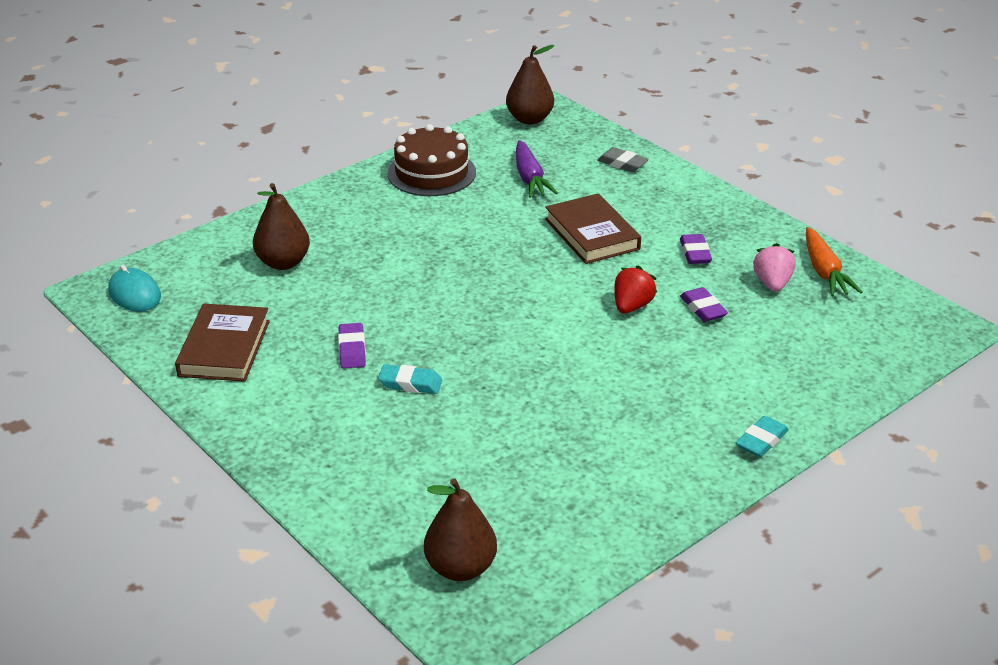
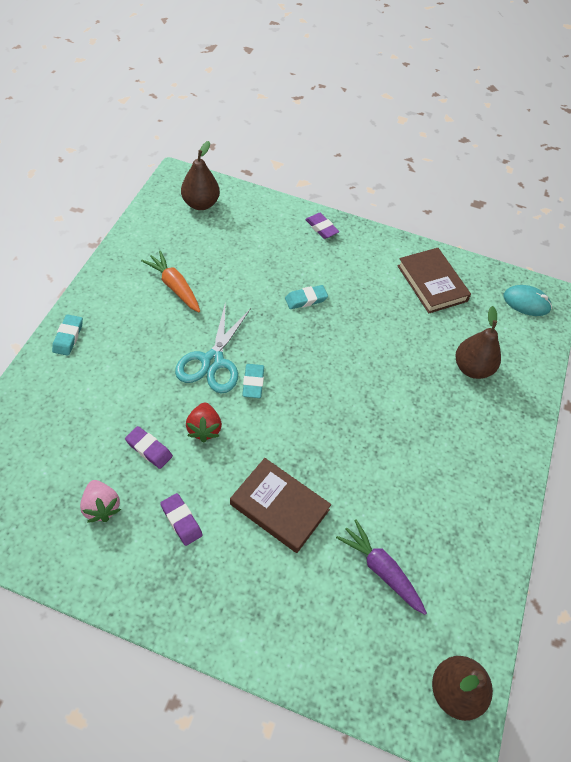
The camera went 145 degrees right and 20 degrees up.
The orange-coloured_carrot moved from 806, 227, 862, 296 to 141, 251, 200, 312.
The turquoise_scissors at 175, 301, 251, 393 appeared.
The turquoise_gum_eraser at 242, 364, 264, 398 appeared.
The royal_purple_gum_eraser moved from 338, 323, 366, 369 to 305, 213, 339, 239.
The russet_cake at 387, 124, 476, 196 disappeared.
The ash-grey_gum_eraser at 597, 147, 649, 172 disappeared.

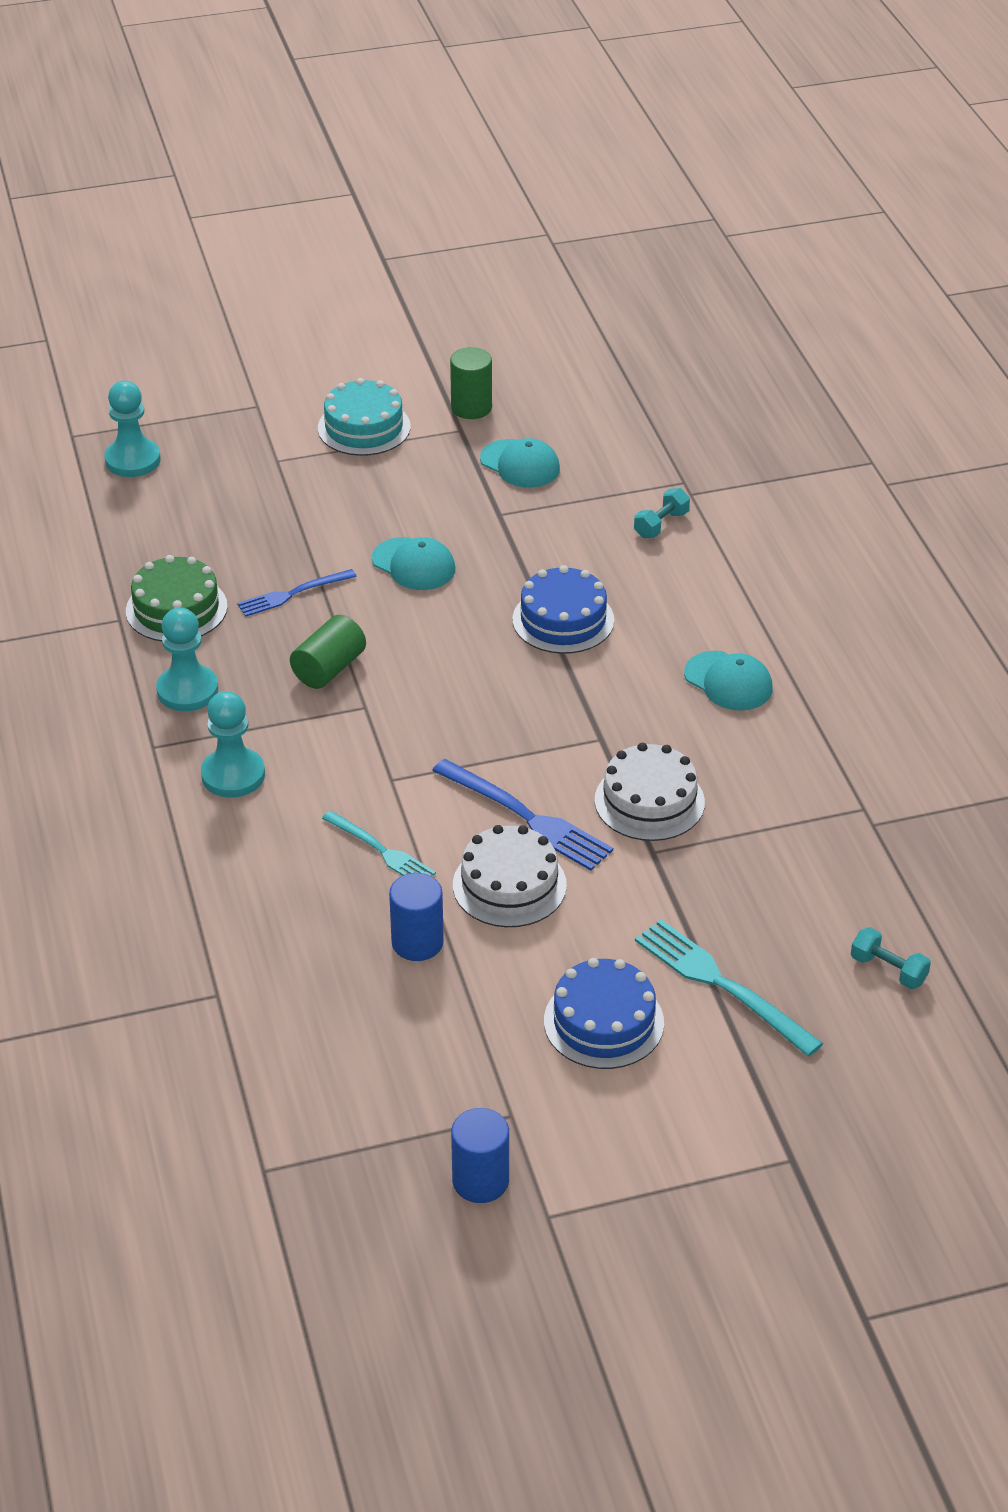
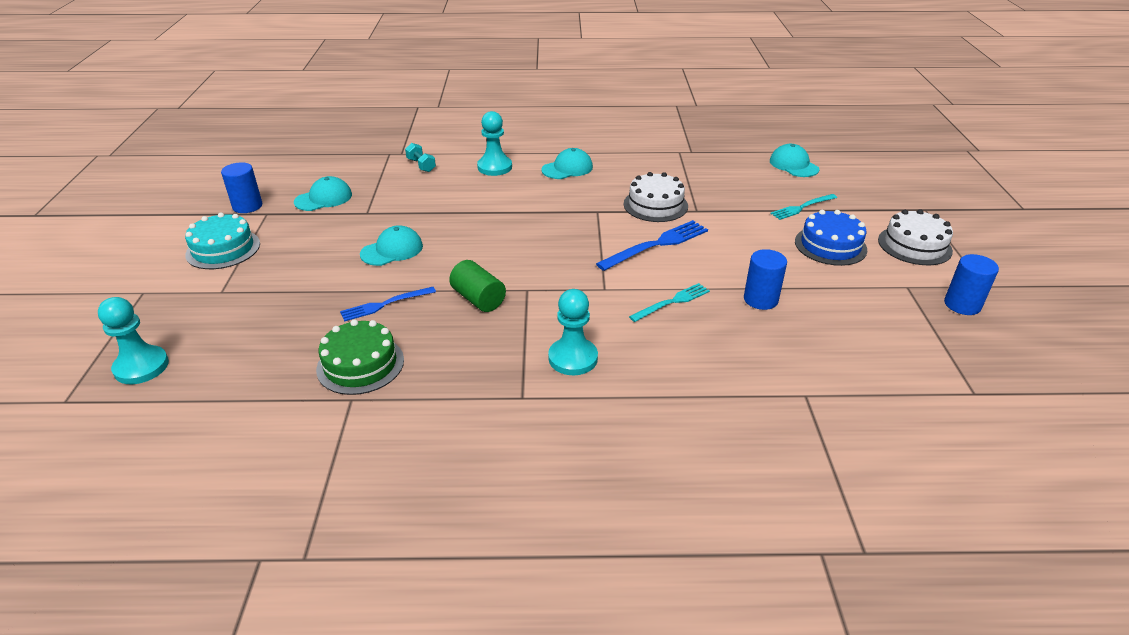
The camera went 75 degrees left and 5 degrees down.
The emerald_solid_cylinder at 450, 347, 492, 419 became the cobalt_solid_cylinder at 221, 162, 262, 213.
The cobalt_dinner_fork at 237, 569, 357, 617 turned 75 degrees clockwise.
The turquoise_chess_pawn moved from 156, 608, 218, 711 to 477, 111, 512, 176.
The turquoise_dumbbell at 851, 927, 931, 989 was replaced by the turquoise_baseball_cap at 770, 144, 820, 177.
The turquoise_dinner_fork at 635, 919, 823, 1057 changed to 0.65 times the size.
The snow-white_cake moved from 453, 825, 567, 927 to 878, 209, 953, 265.
The cobalt_cake at 512, 565, 614, 654 disappeared.

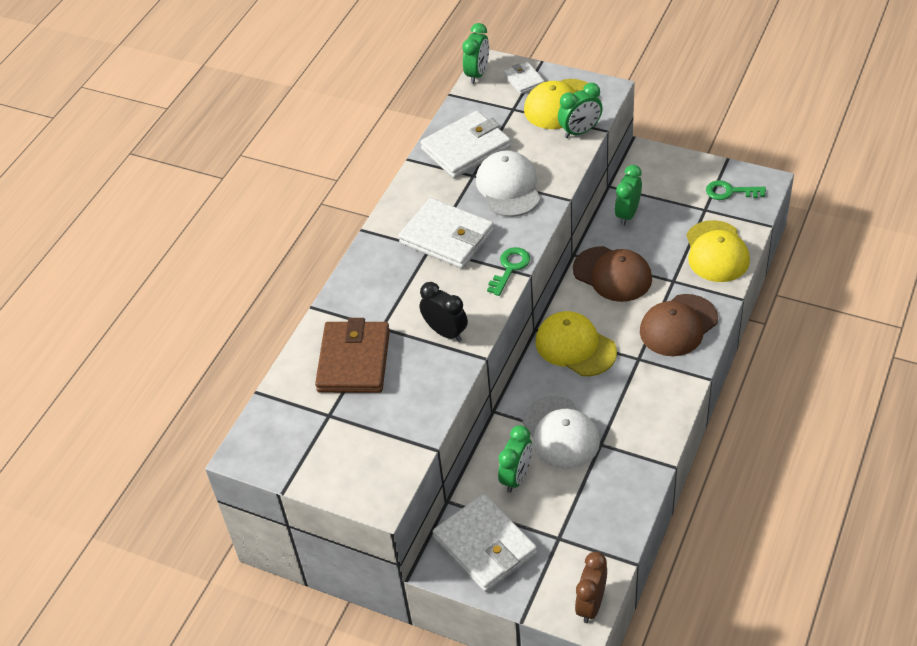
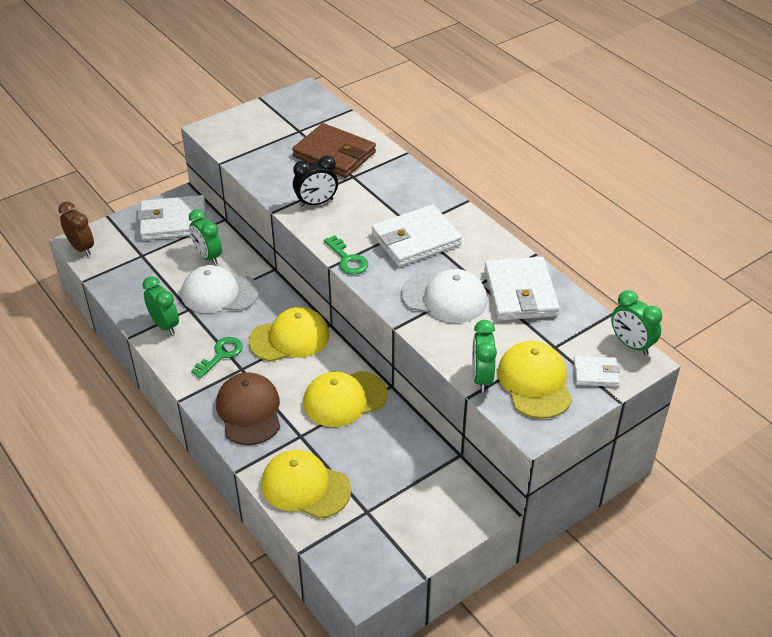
The camera went 115 degrees right and 5 degrees down.
The emerald_clock moved from 615, 165, 642, 226 to 142, 276, 179, 335.
The emerald_latchkey moved from 706, 180, 766, 200 to 191, 337, 243, 379.
The russet_baseball_cap at 573, 246, 652, 302 became the bright_yellow_baseball_cap at 303, 371, 388, 427.

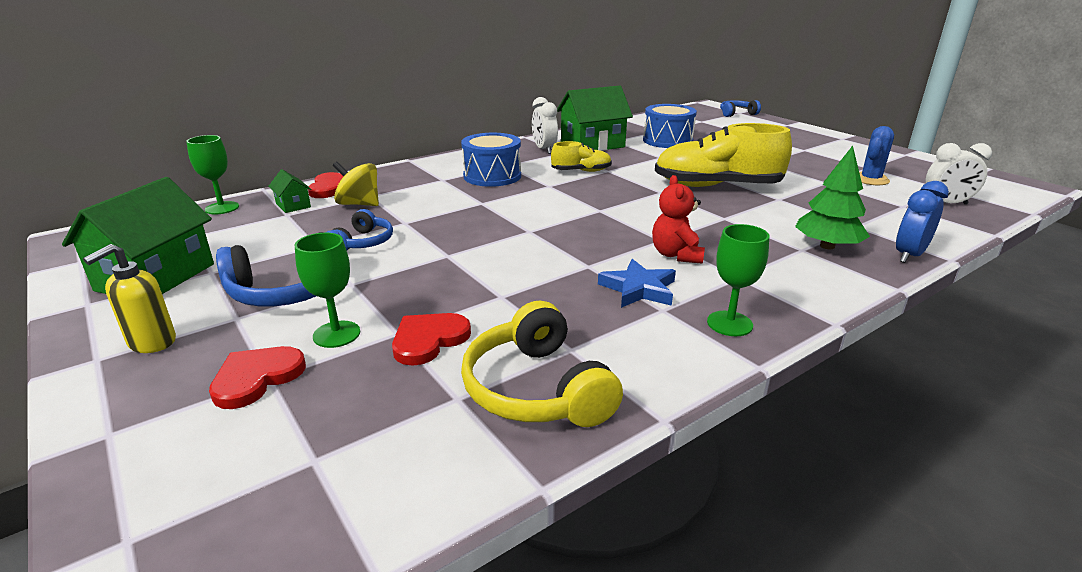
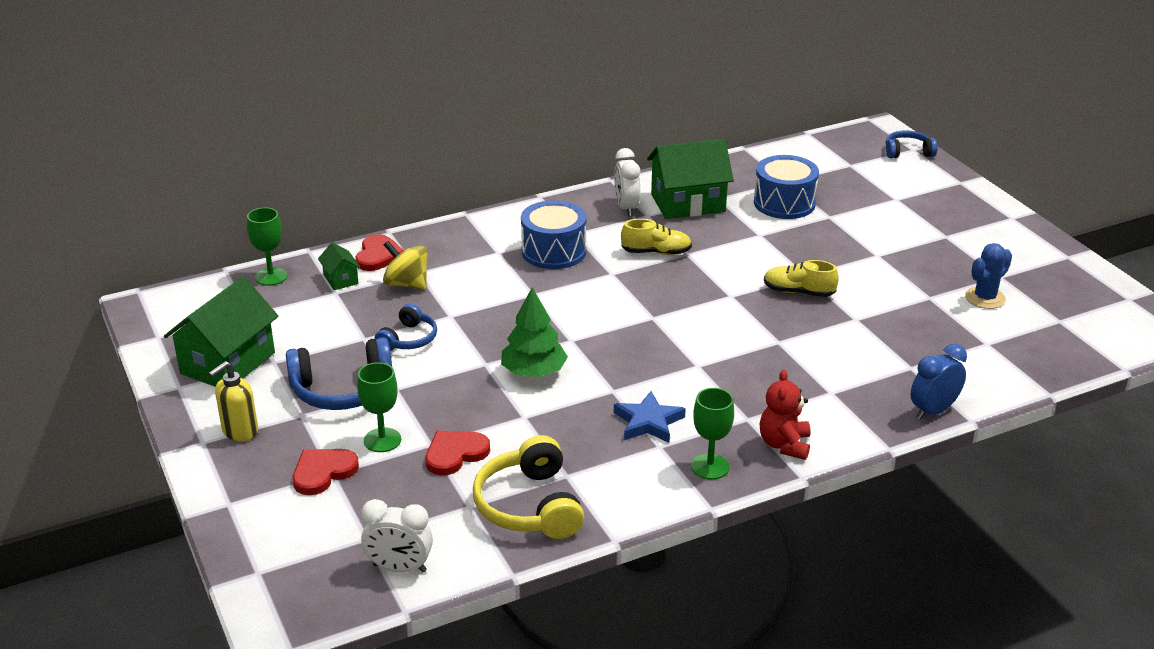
The camera went 10 degrees right and 5 degrees up.
The snow-white_clock moved from 926, 143, 992, 204 to 361, 499, 433, 572.
The emerald_toy_tree moved from 795, 146, 870, 249 to 501, 287, 568, 377.
The red_stuffed_bear moved from 652, 175, 705, 264 to 759, 370, 811, 460.
The bright_yellow_sneaker at 655, 123, 792, 187 changed to 0.51 times the size.

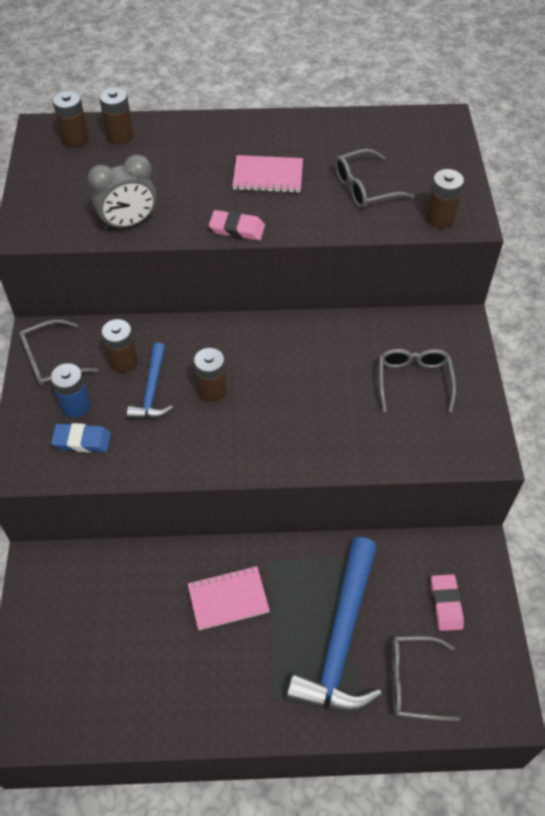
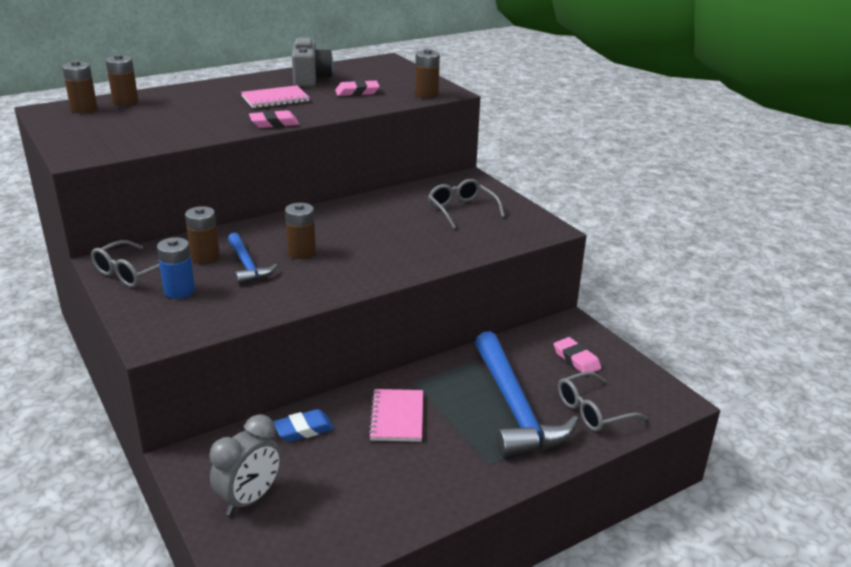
The camera went 30 degrees left and 25 degrees down.
The ash-grey_clock moved from 88, 155, 157, 231 to 209, 414, 281, 516.
The cobalt_gum_eraser moved from 51, 423, 111, 452 to 273, 409, 334, 442.
The ash-grey_camera at 292, 38, 333, 87 appeared.
The ash-grey_glasses at 335, 149, 414, 208 was replaced by the rose-pink_gum_eraser at 335, 80, 380, 96.
The rose-pink_notepad at 188, 566, 270, 630 turned 45 degrees counterclockwise.

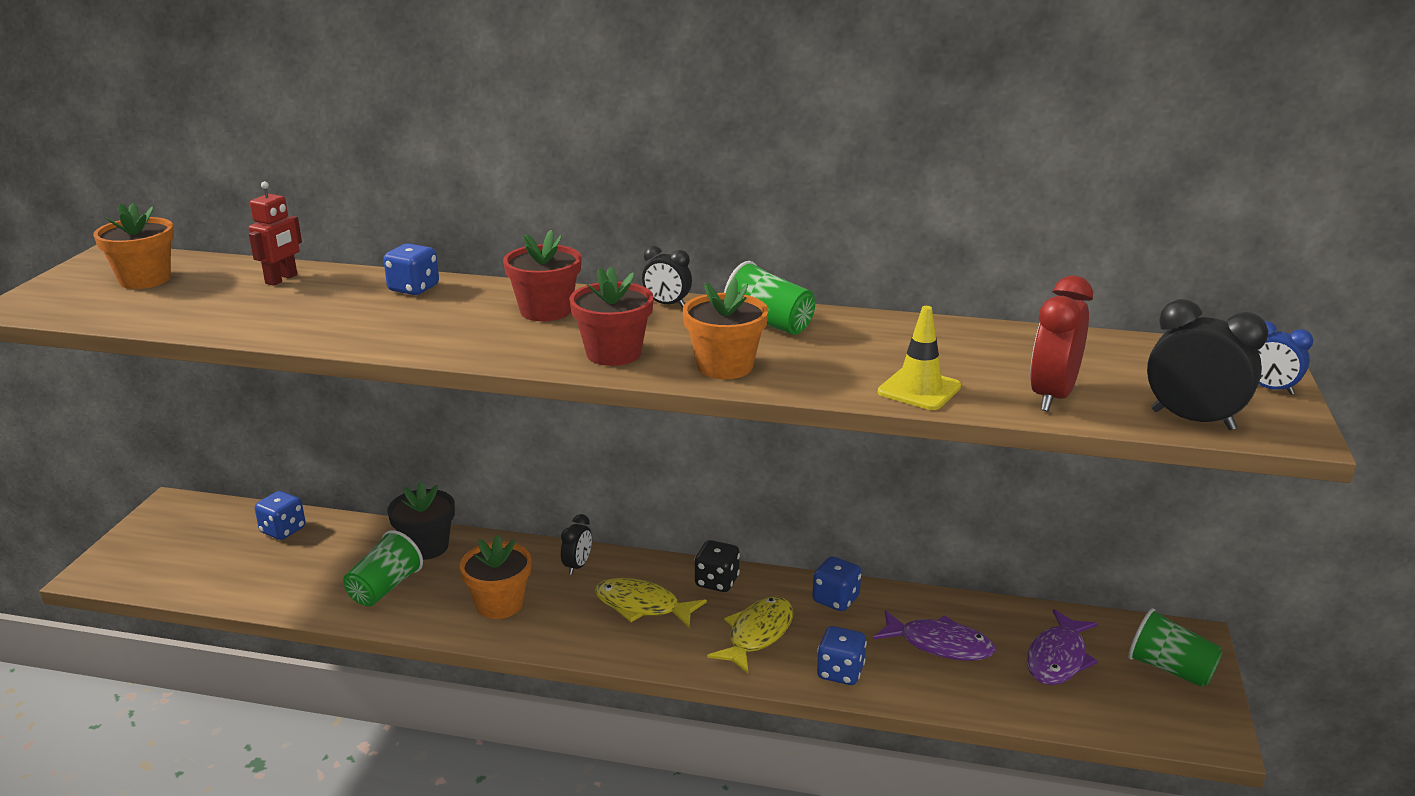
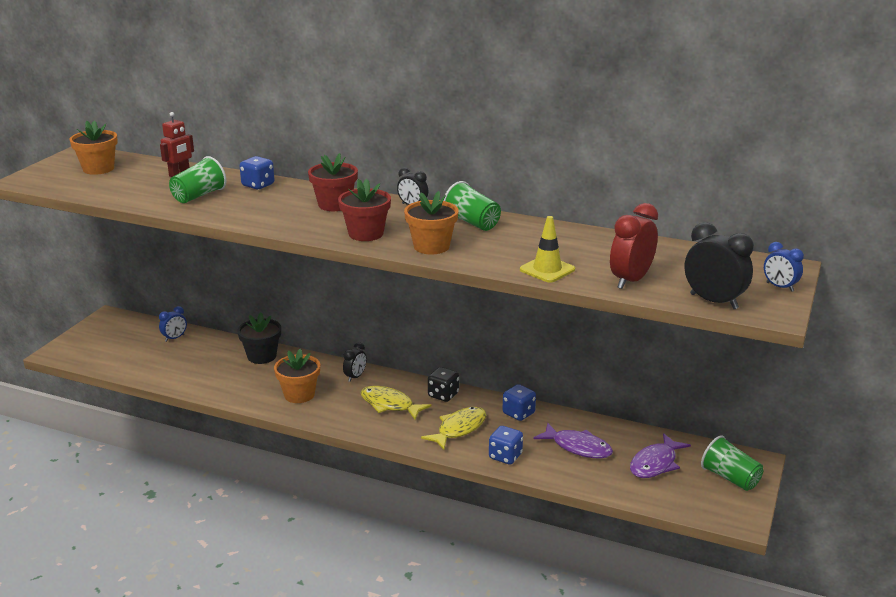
The camera went 10 degrees right and 0 degrees up.
The cobalt_dice at 255, 491, 305, 540 was replaced by the cobalt_clock at 159, 306, 187, 342.
The emerald_cup moved from 343, 530, 423, 607 to 169, 156, 226, 203.

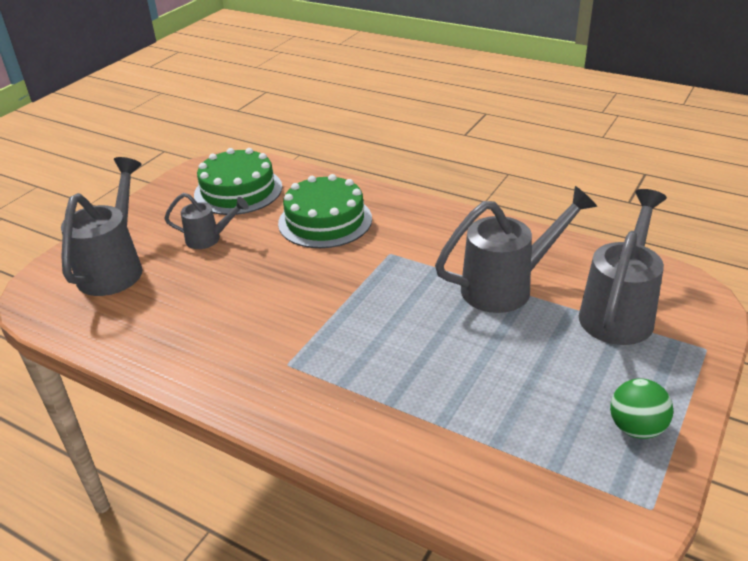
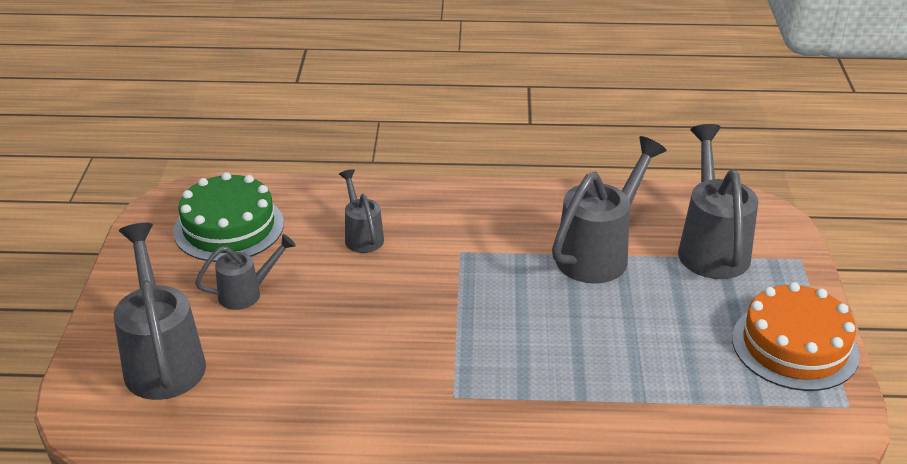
The camera went 30 degrees left and 0 degrees up.
The emerald_cake at 278, 174, 372, 248 was replaced by the ash-grey_sprinkling_can at 339, 169, 384, 253.
The emerald_play_ball at 610, 378, 673, 439 was replaced by the orange-coloured_cake at 732, 282, 860, 391.

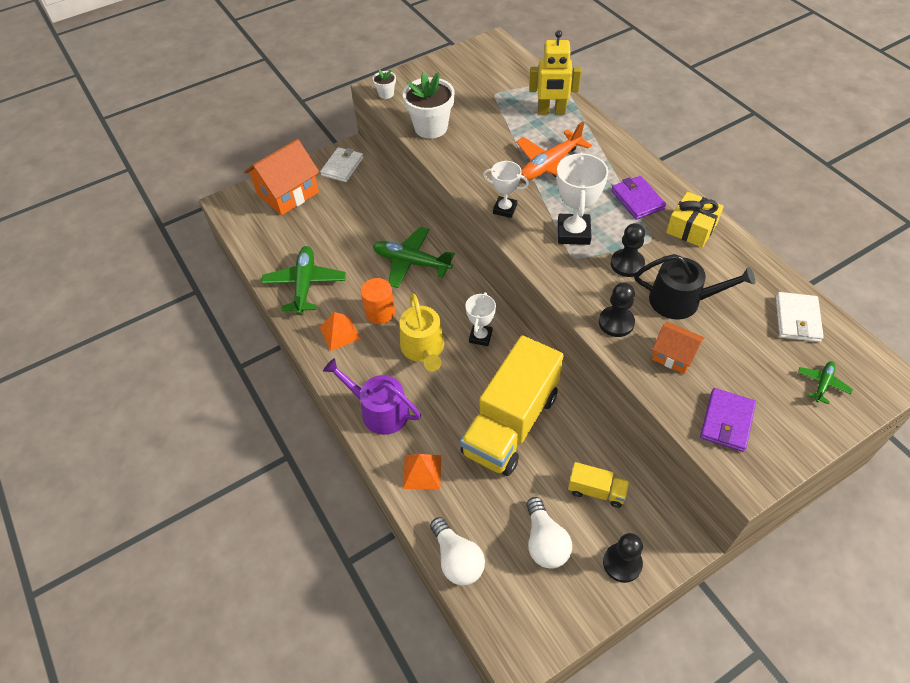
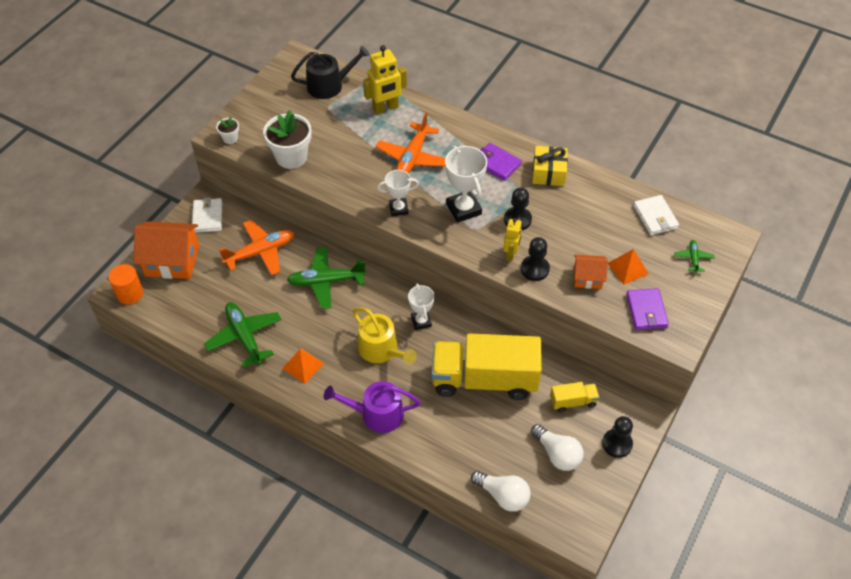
The camera went 30 degrees left and 0 degrees up.
The orange-coloured_solid_cylinder moved from 361, 278, 395, 324 to 109, 264, 144, 304.
The orange-coloured_house at 244, 139, 320, 215 turned 75 degrees clockwise.
The orange-coloured_aeroplane at 219, 220, 294, 276 appeared.
The jet-black_sprinkling_can moved from 634, 254, 755, 320 to 291, 46, 370, 99.
The bright_yellow_toy_truck at 460, 335, 564, 476 turned 90 degrees clockwise.
The bright_yellow_robot at 503, 218, 522, 261 appeared.
The orange-coloured_solid_pyramid moved from 403, 454, 441, 489 to 608, 249, 649, 285.

